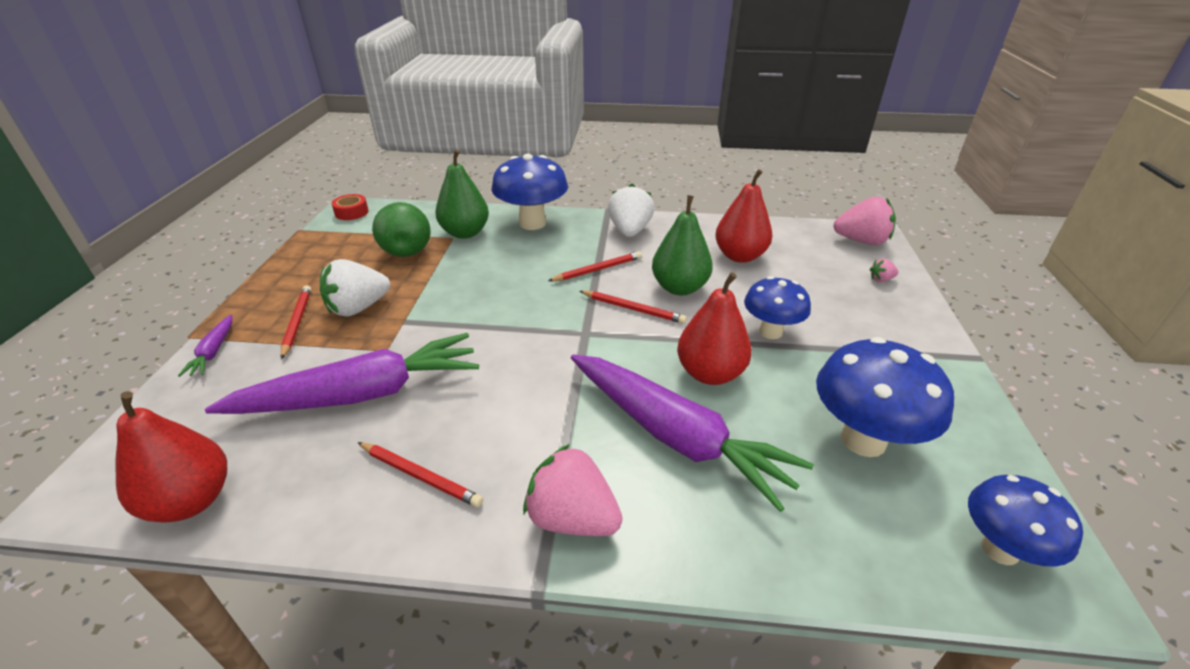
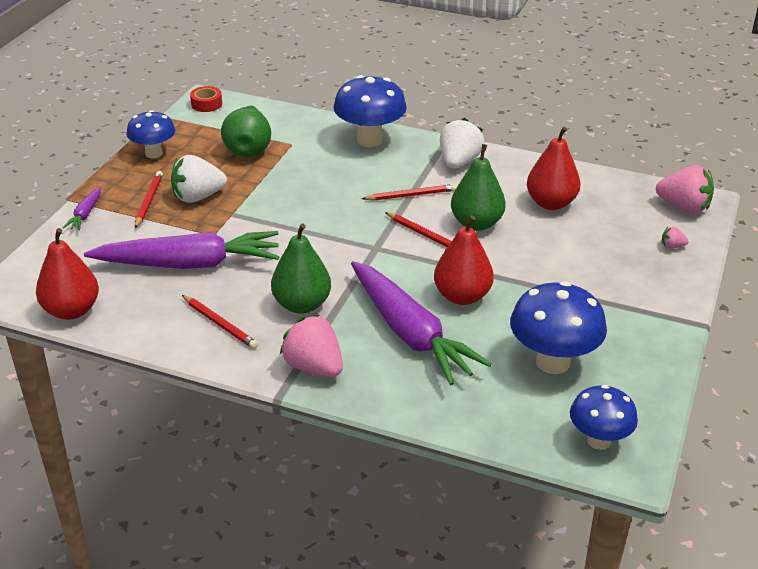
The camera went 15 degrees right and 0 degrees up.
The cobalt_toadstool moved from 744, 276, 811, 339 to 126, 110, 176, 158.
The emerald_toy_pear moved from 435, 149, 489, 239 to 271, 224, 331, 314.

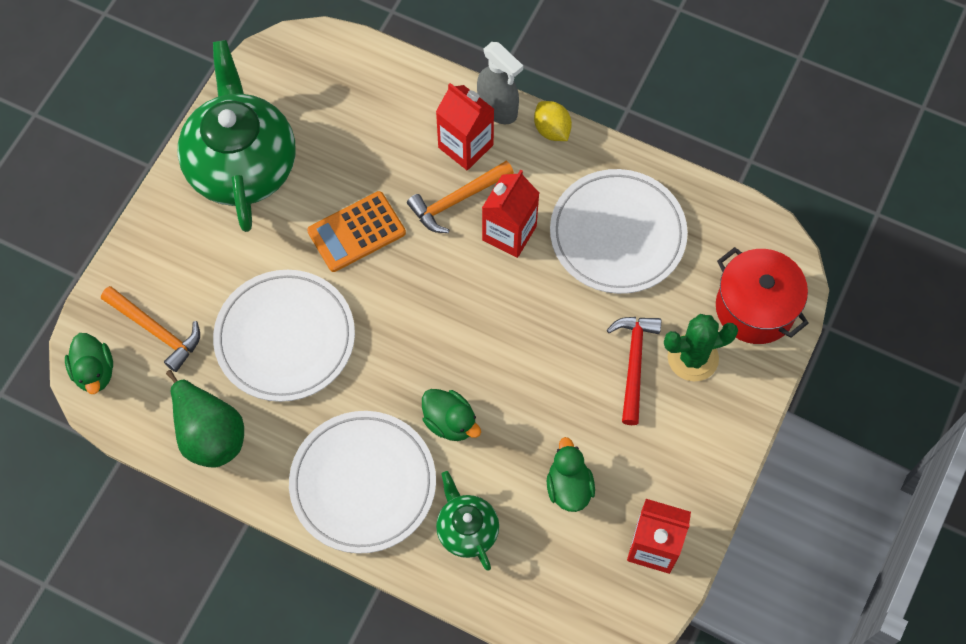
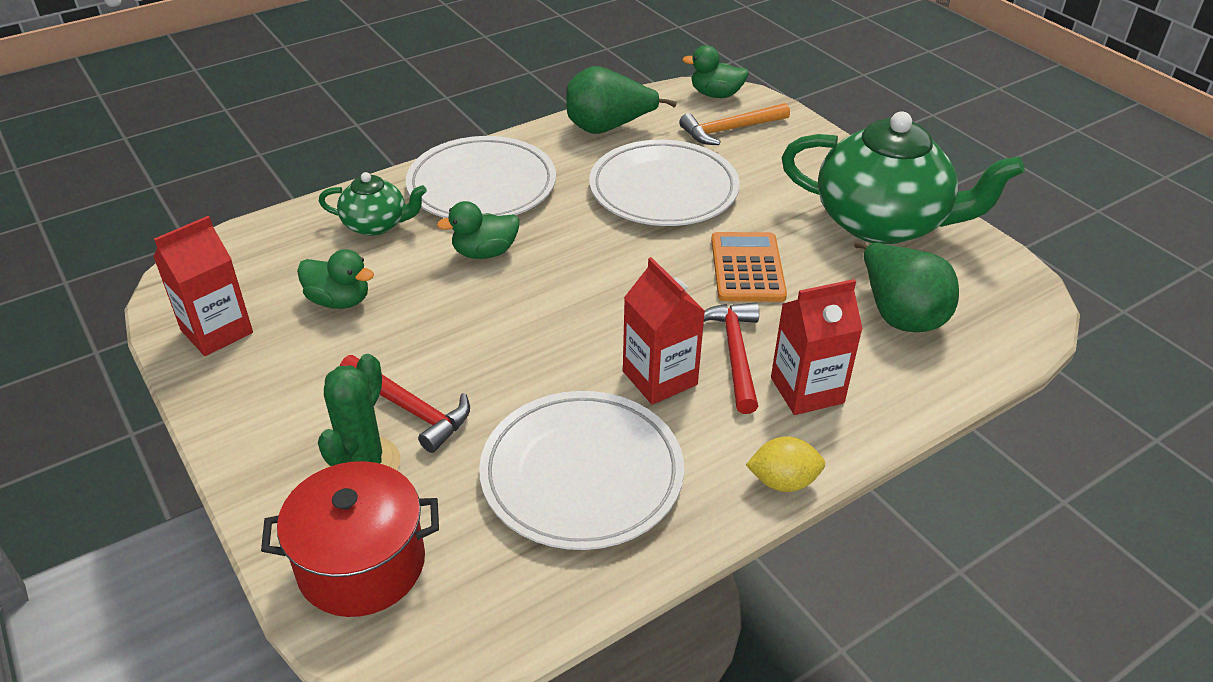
The camera went 120 degrees right and 25 degrees down.
The orange-coloured_claw_hammer at 407, 161, 514, 233 became the red_claw_hammer at 704, 303, 759, 414.
The emerald_toy_pear at 854, 241, 959, 332 appeared.
The ash-grey_sprayer at 477, 42, 523, 124 disappeared.

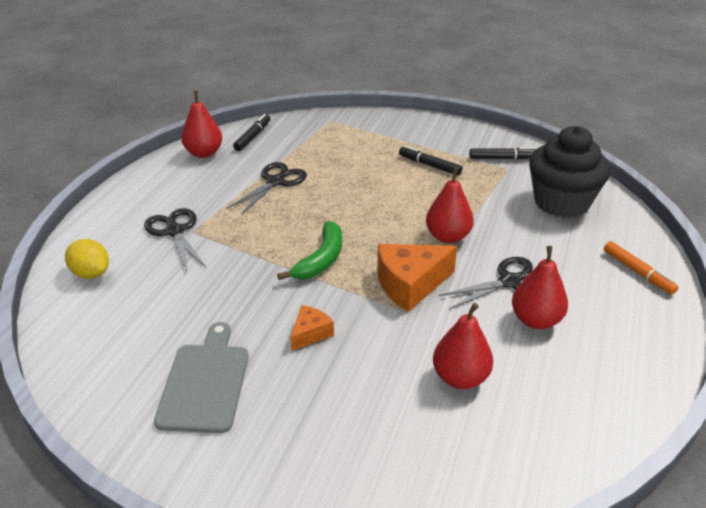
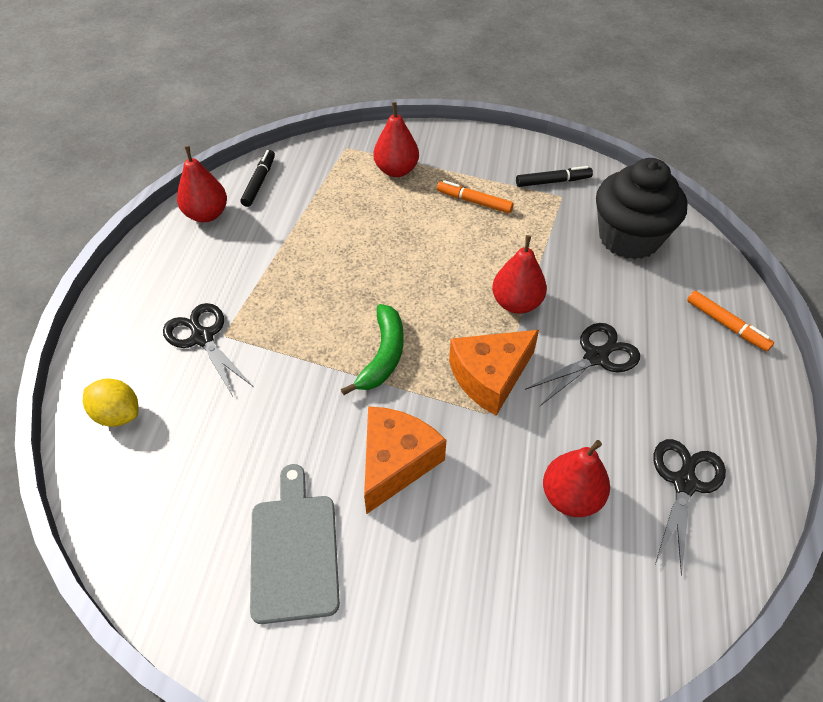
The camera went 10 degrees left and 15 degrees up.
The orange-coloured_piece_of_cheese at 291, 305, 334, 351 changed to 1.86 times the size.
The red_toy_pear moved from 512, 246, 568, 329 to 373, 102, 419, 177.
The jet-black_marker at 399, 145, 462, 176 became the orange-coloured_marker at 437, 180, 514, 214.
The jet-black_scissors moved from 227, 162, 307, 215 to 653, 439, 726, 576.

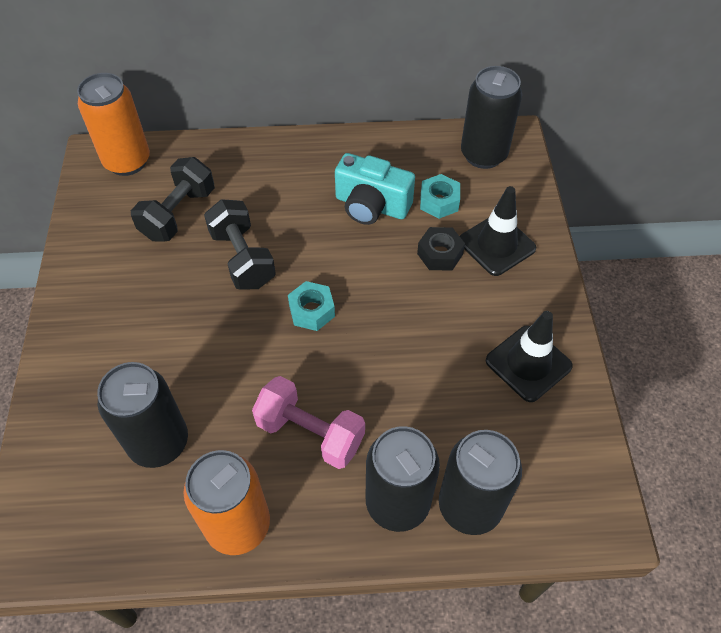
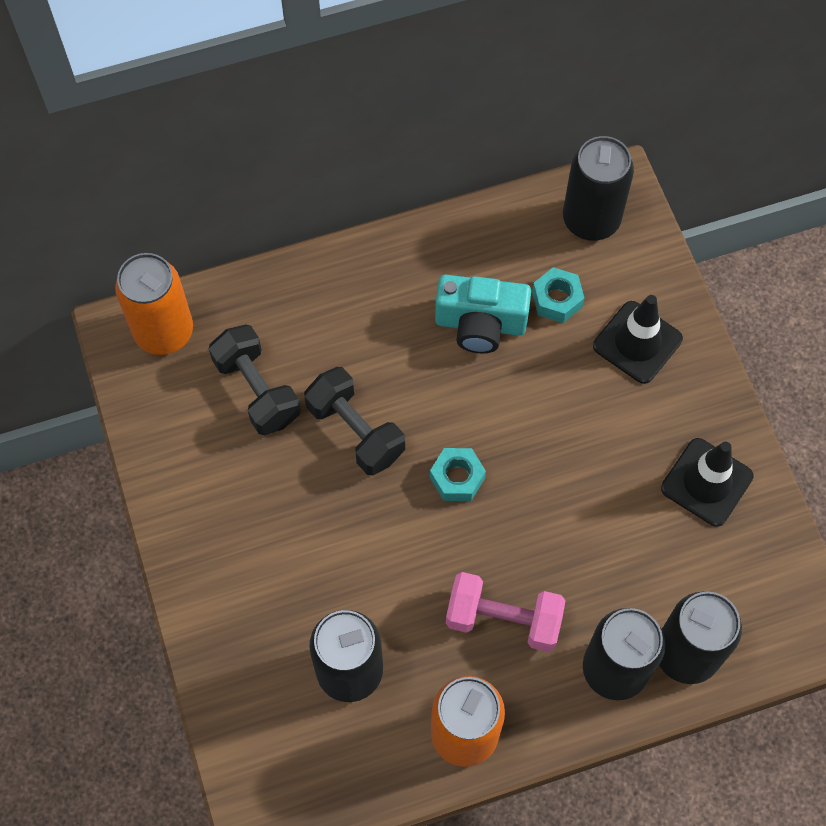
The camera went 15 degrees left and 10 degrees up.
The jet-black_dumbbell at 131, 157, 215, 241 turned 45 degrees counterclockwise.
The jet-black_nut at 417, 227, 465, 271 disappeared.

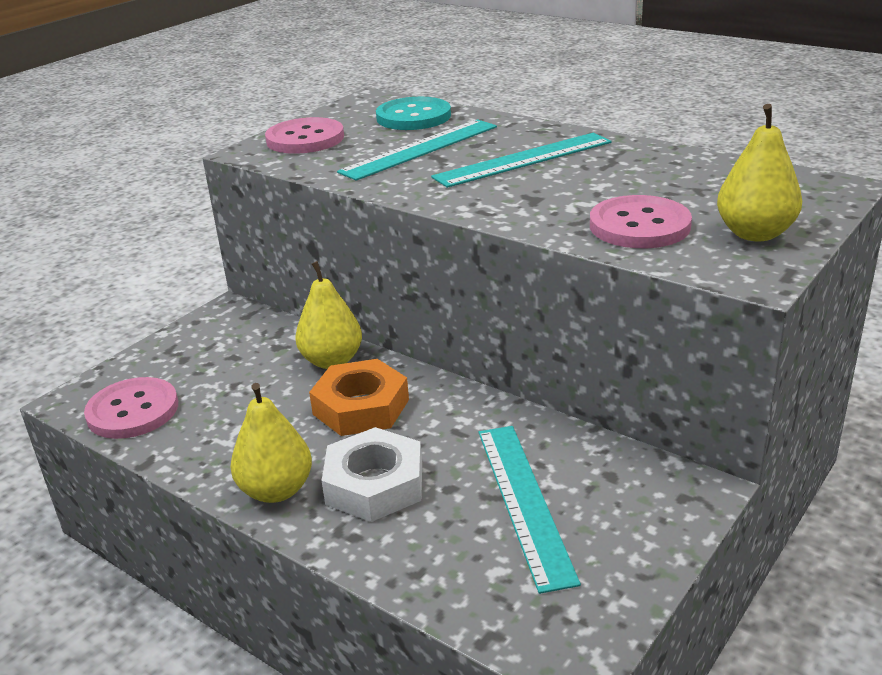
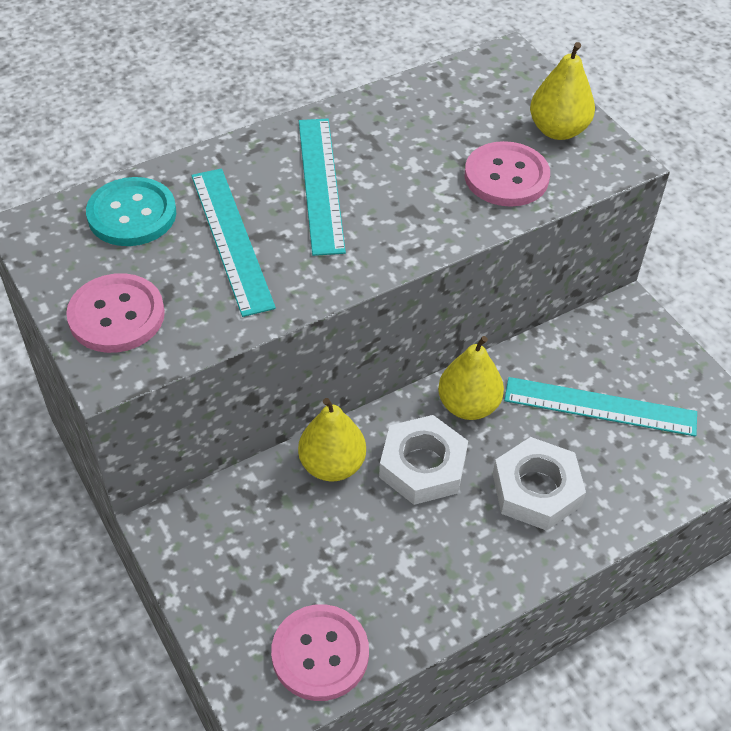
The camera went 70 degrees left and 20 degrees up.
The orange-coloured_nut at 309, 359, 409, 436 became the snow-white_nut at 379, 415, 468, 505.
The bright_yellow_toy_pear moved from 230, 383, 312, 503 to 438, 336, 504, 420.

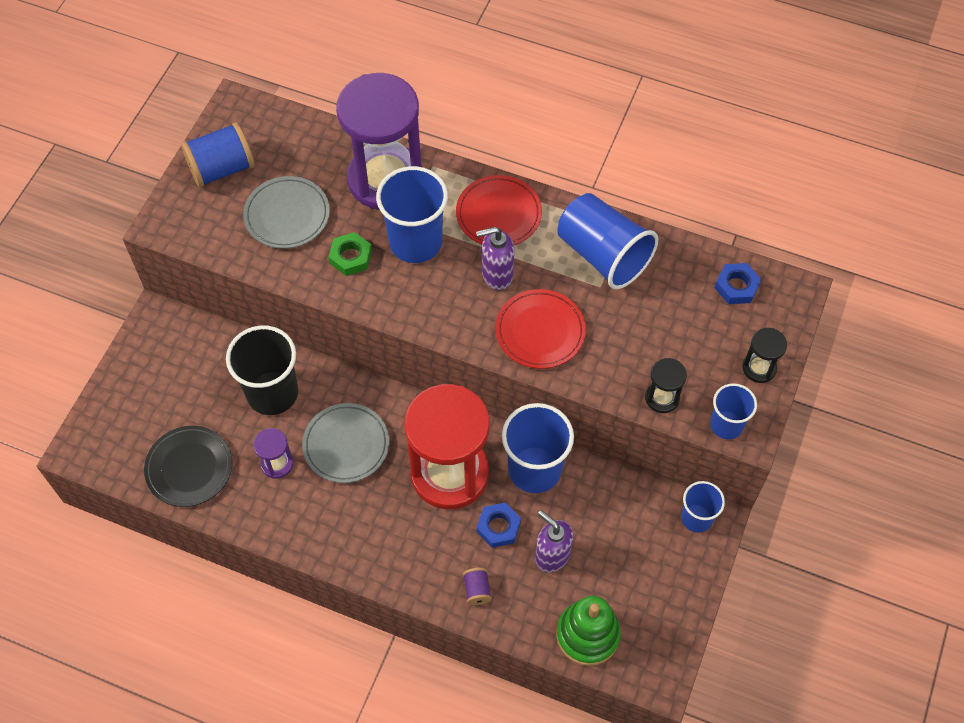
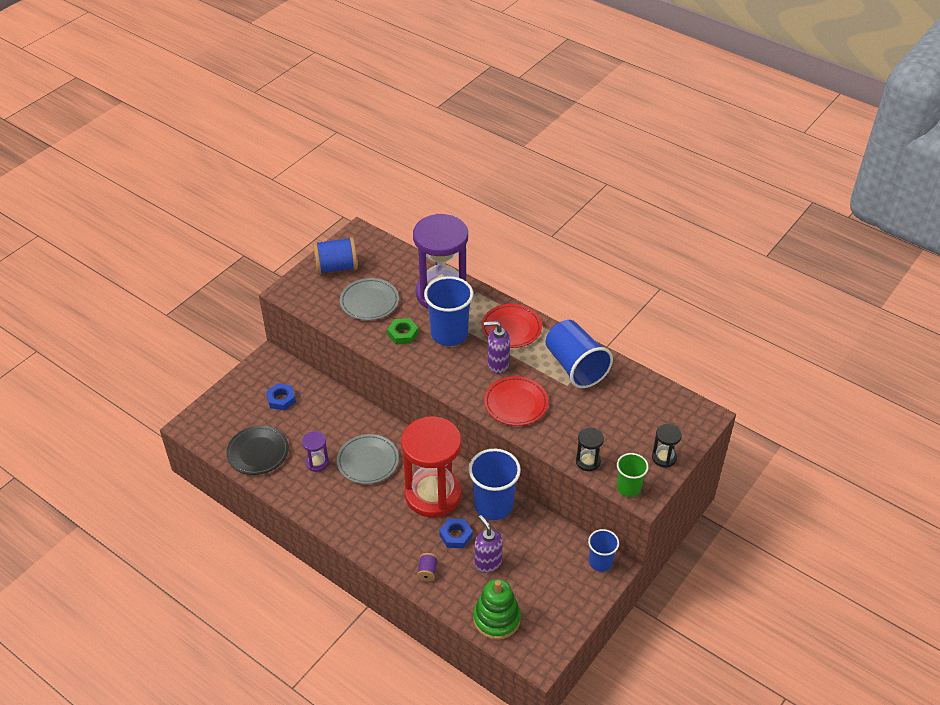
The camera went 15 degrees right and 15 degrees down.
The cobalt_nut moved from 715, 263, 761, 304 to 266, 383, 296, 411.
The cobalt_cup at 710, 383, 757, 439 became the emerald_cup at 617, 453, 649, 497.
The jet-black_cup at 226, 325, 298, 415 disappeared.

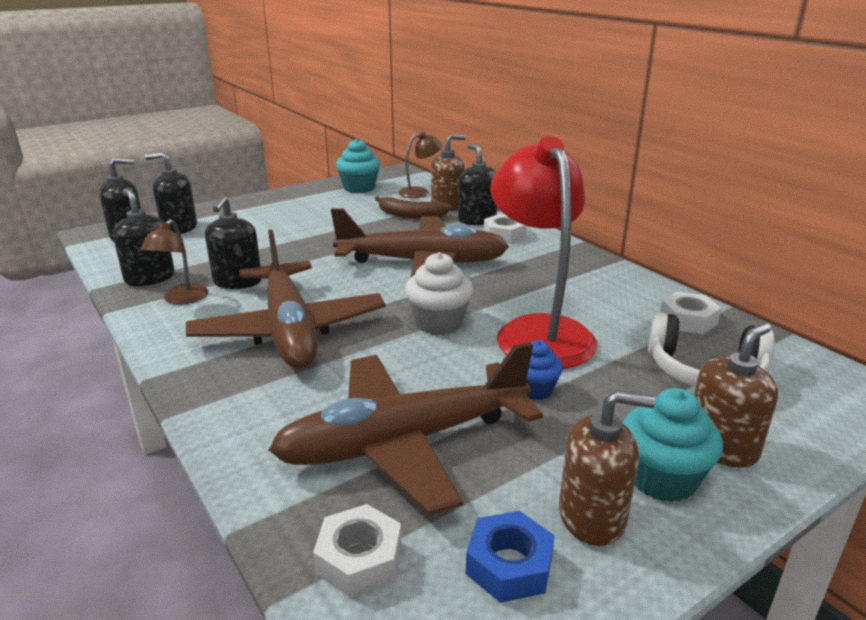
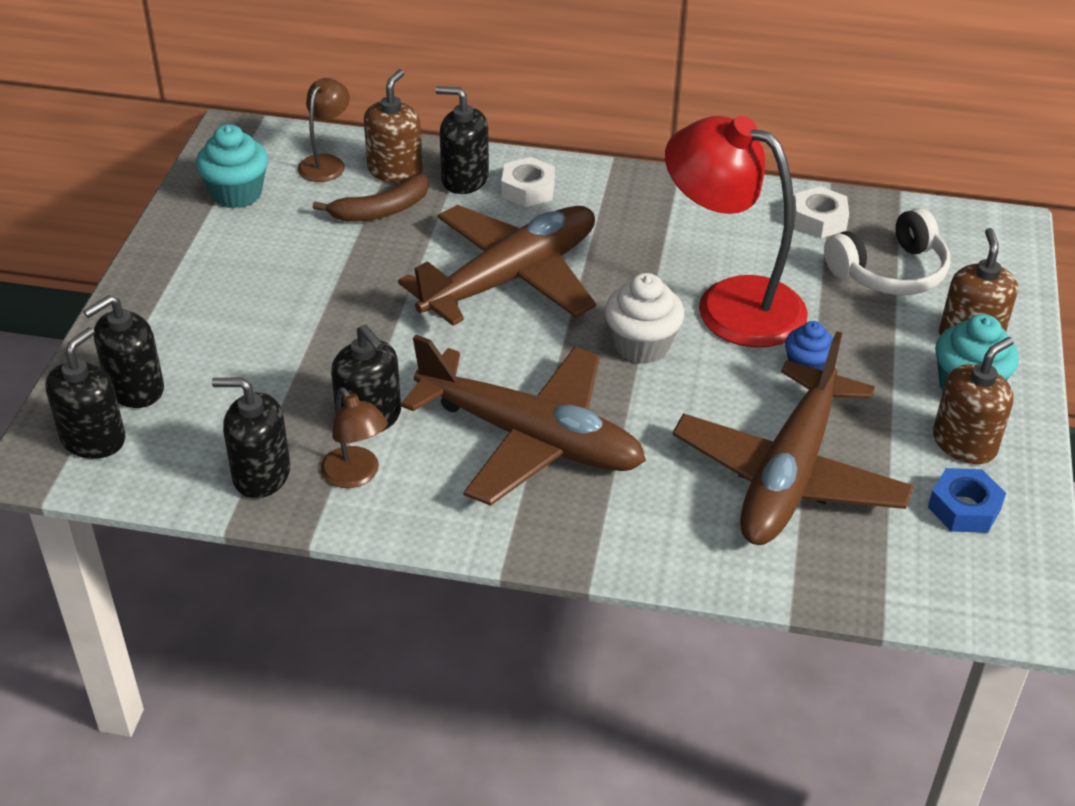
The camera went 45 degrees left and 15 degrees up.
The snow-white_nut at 313, 504, 402, 597 disappeared.

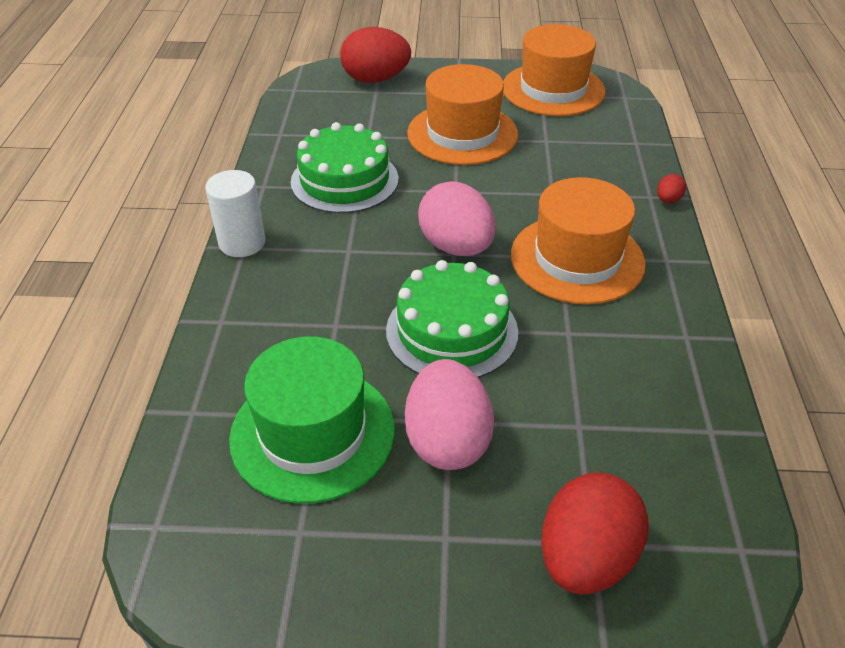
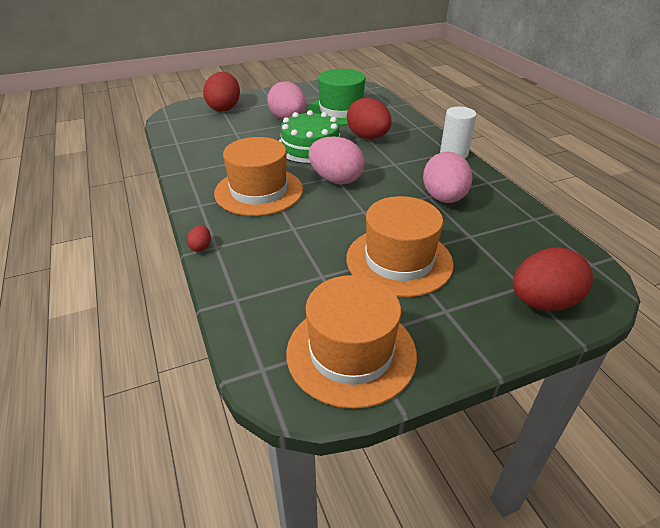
The camera went 155 degrees right and 5 degrees down.
The red_egg at 347, 98, 392, 139 appeared.
The emerald_cake at 291, 122, 398, 213 was replaced by the rose-pink_egg at 423, 152, 472, 203.

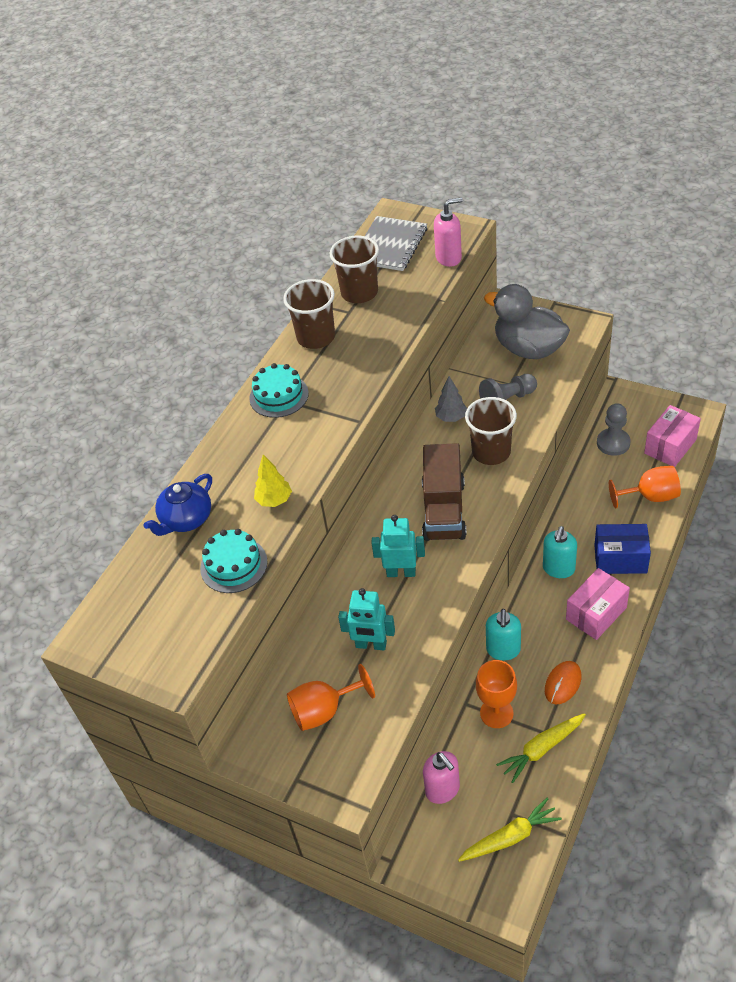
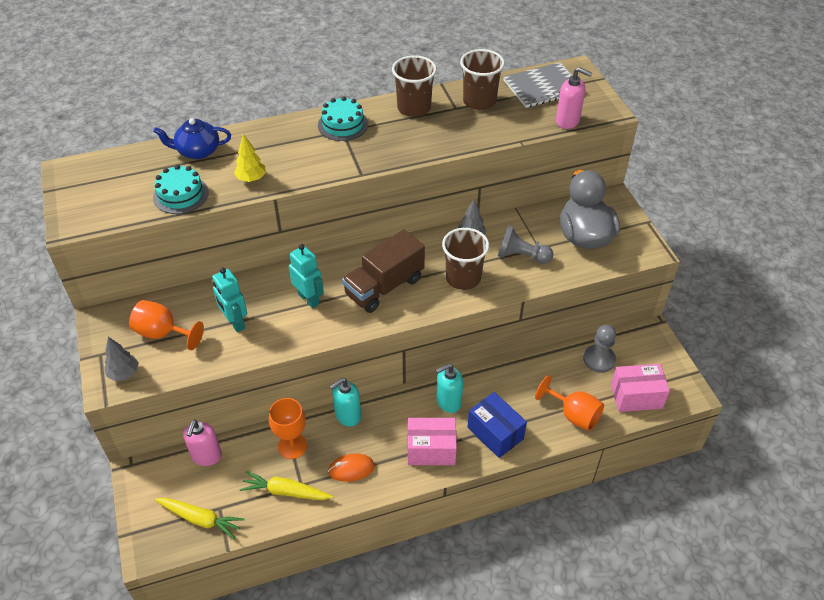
The camera went 40 degrees right and 0 degrees up.
The ash-grey_toy_tree at 104, 337, 139, 381 appeared.

